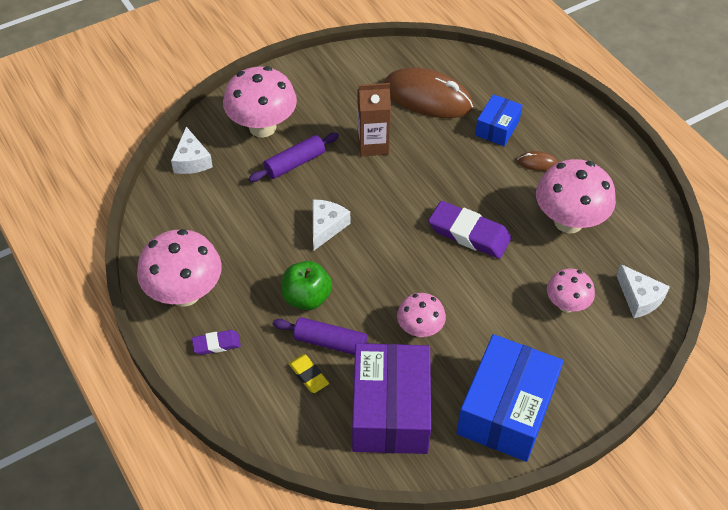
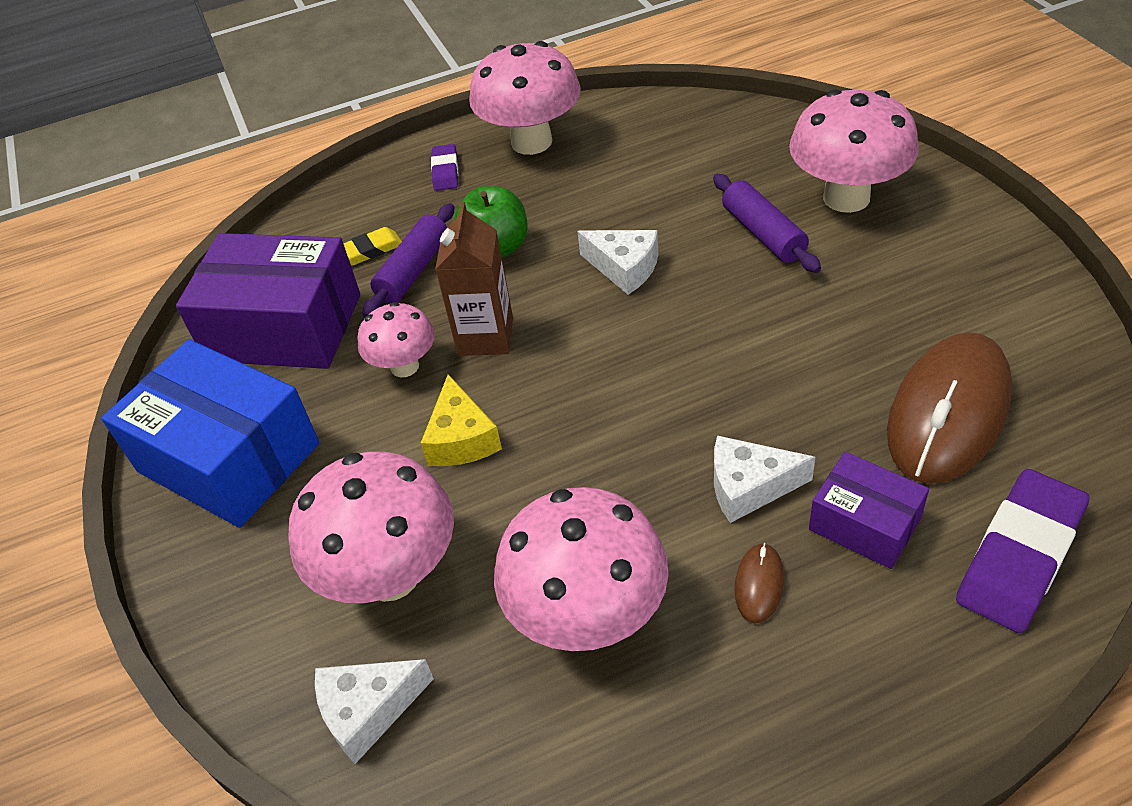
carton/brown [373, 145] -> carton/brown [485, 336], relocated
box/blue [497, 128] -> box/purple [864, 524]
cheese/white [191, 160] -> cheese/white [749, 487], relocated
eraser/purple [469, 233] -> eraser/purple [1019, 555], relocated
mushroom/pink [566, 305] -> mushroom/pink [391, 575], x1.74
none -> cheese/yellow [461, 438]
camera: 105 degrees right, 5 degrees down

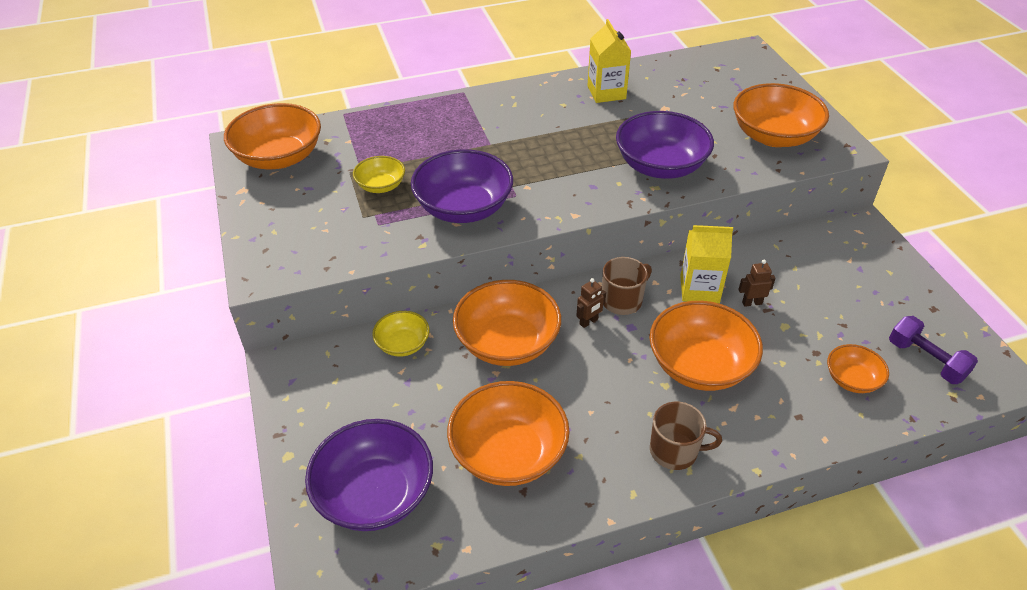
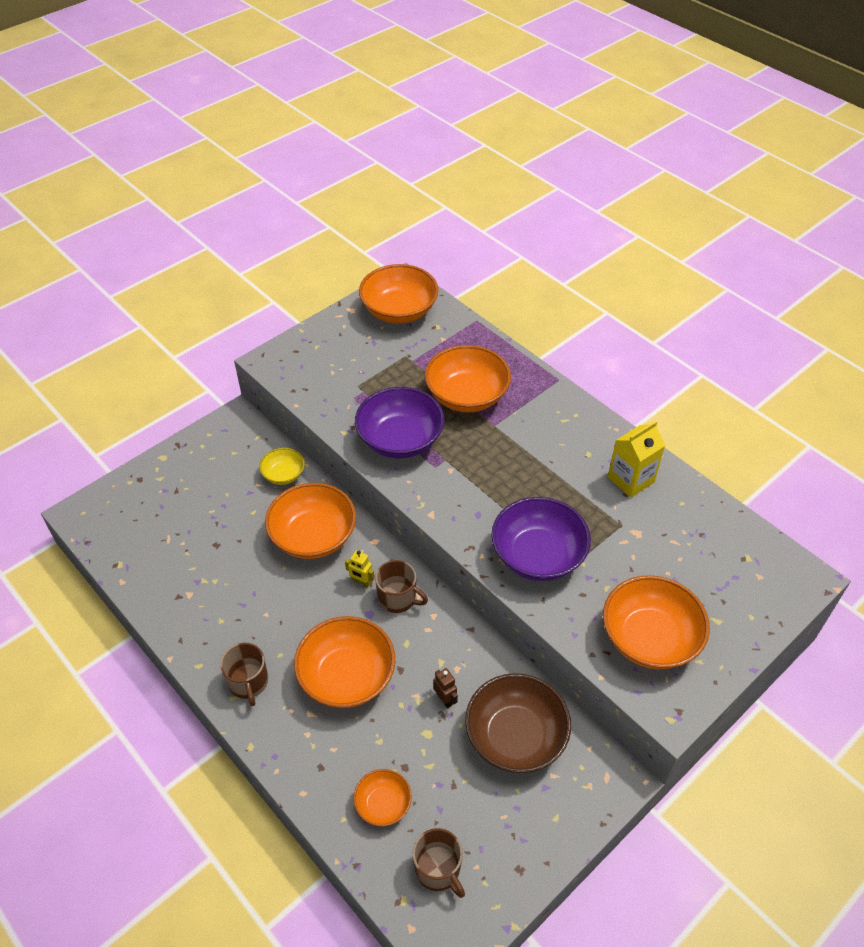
bowl/yellow [381, 186] -> none
carton/yellow [699, 289] -> none
robot/brown [589, 322] -> robot/yellow [361, 582]
dumbbell/purple [926, 360] -> mug/brown [438, 869]
bowl/orange [508, 453] -> bowl/orange [467, 396], relocated
bowl/purple [375, 494] -> none
none -> bowl/brown [515, 736]
camera: 65 degrees right, 5 degrees up

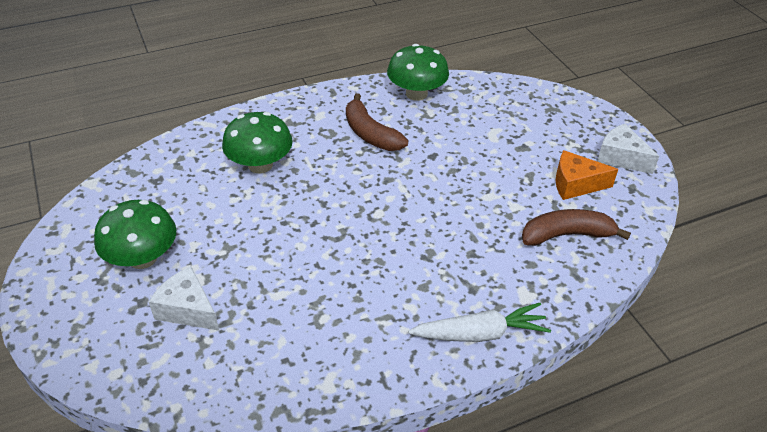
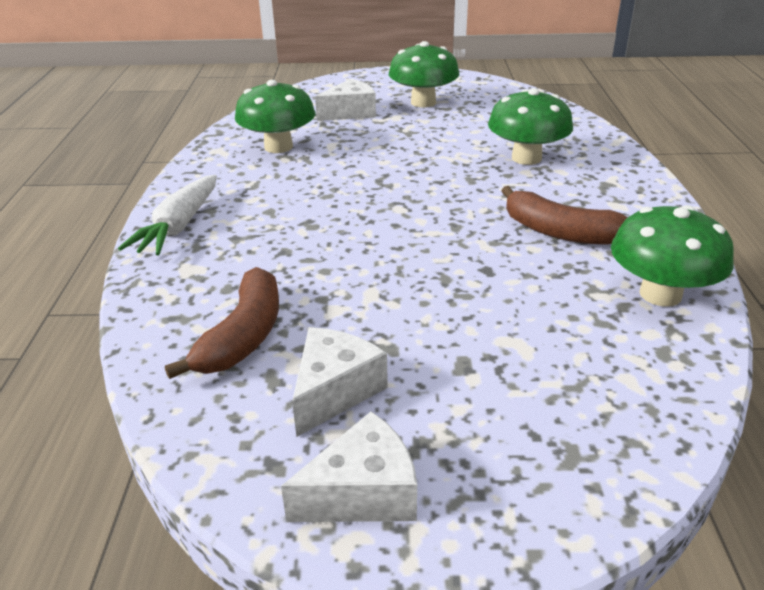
banana/brown [370, 134] -> banana/brown [560, 232], 135 degrees counterclockwise
cheese/orange [575, 184] -> cheese/white [334, 391]
none -> mushroom/green [278, 147]
camera: 115 degrees right, 10 degrees down

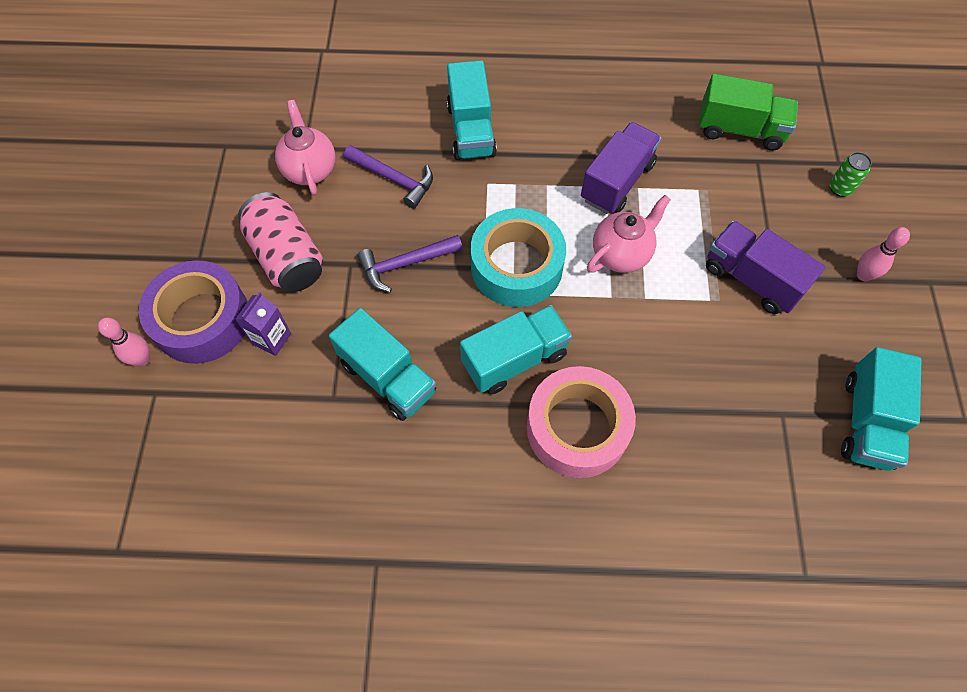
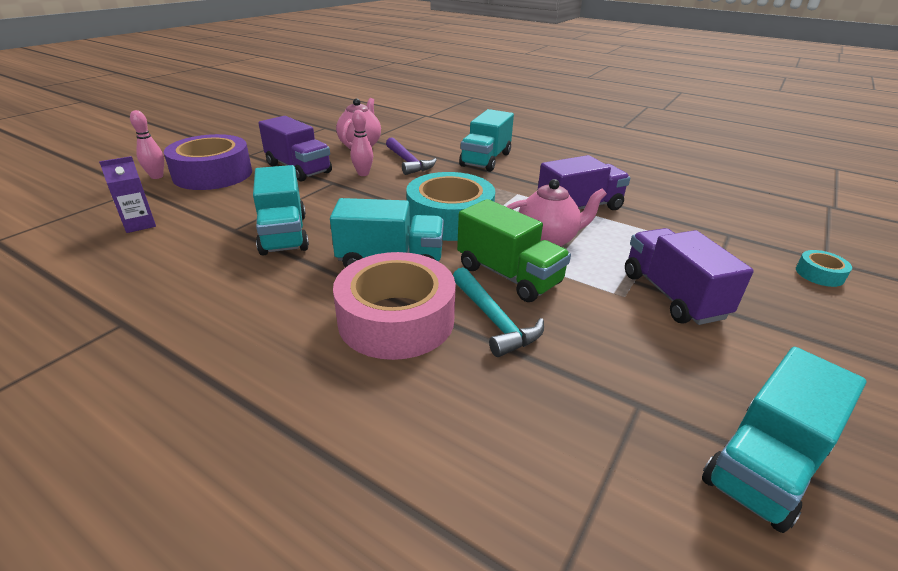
truck/green [740, 130] -> truck/green [508, 275], relocated
can/green [840, 188] -> tape/turquoise [819, 274]
can/pink [287, 257] -> truck/purple [298, 169]
bowling pin/pink [863, 275] -> bowling pin/pink [363, 174], relocated
hammer/purple [405, 264] -> none
carton/purple [272, 339] -> carton/purple [139, 224], relocated
none -> hammer/turquoise [494, 320]
camera: 30 degrees right, 30 degrees down

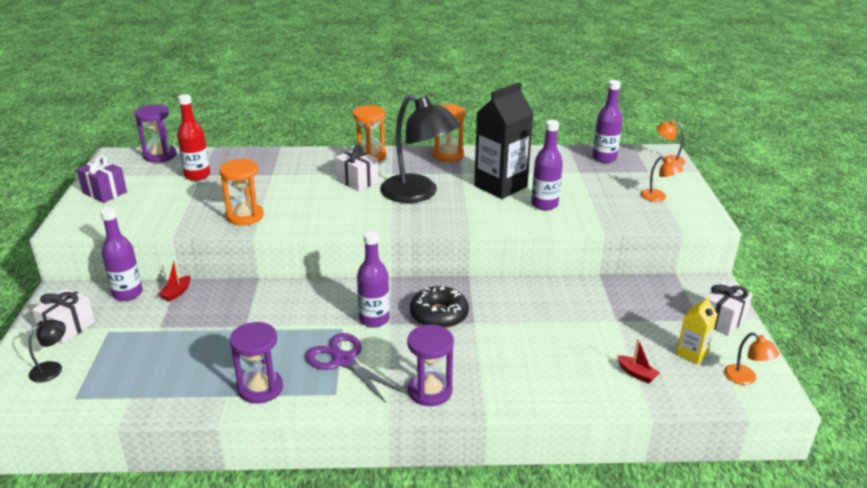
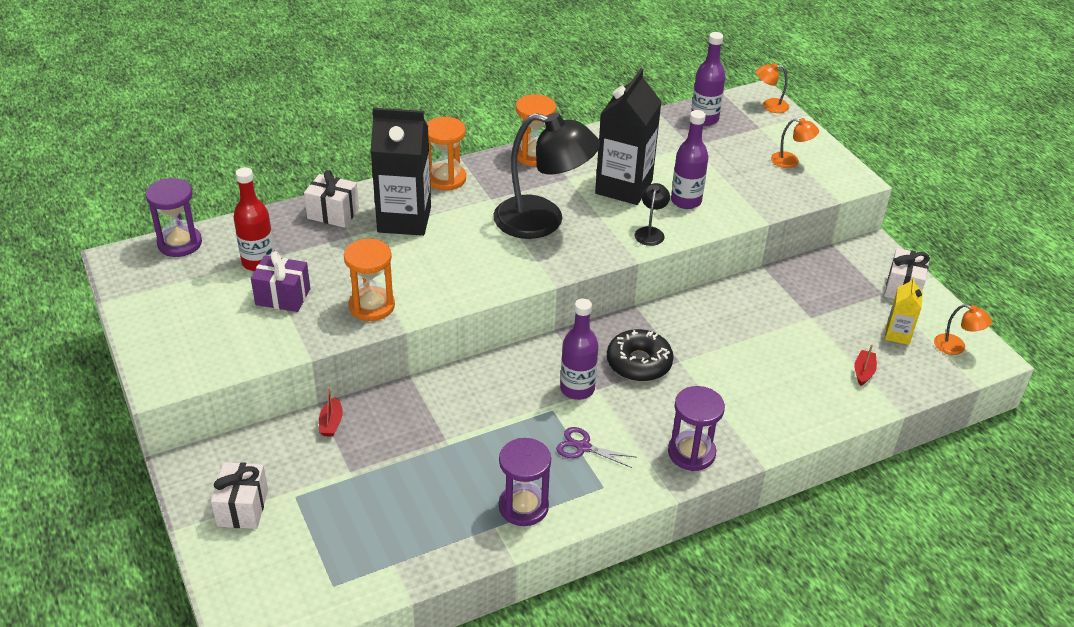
gift/white [357, 181] -> gift/white [333, 213], relocated
gift/purple [104, 192] -> gift/purple [283, 297], relocated
bottle/purple [127, 294] -> none
lamp/black [52, 368] -> lamp/black [650, 232], relocated
scissors/purple [344, 360] -> scissors/purple [583, 447], x0.62
boat/red [636, 374] -> boat/red [863, 372], 90 degrees counterclockwise
none -> carton/black [404, 220]
camera: 25 degrees left, 10 degrees up

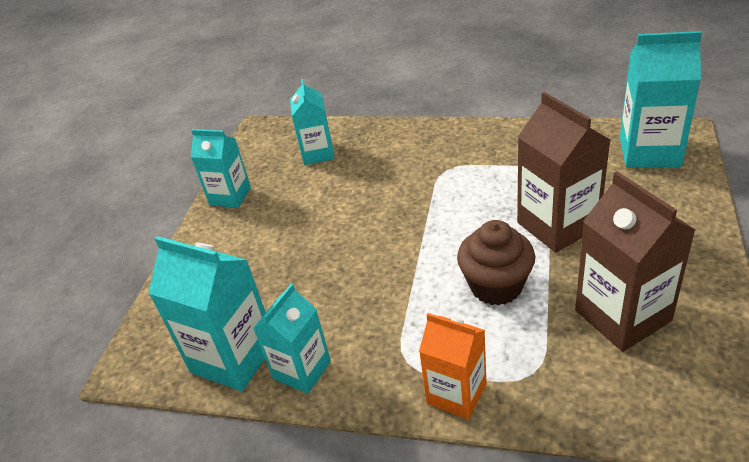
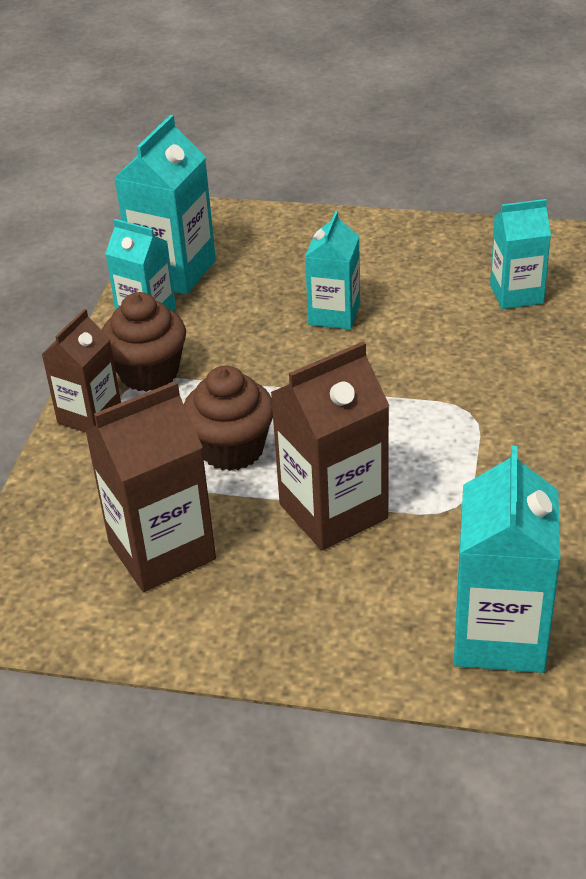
carton/turquoise [230, 196] -> carton/turquoise [334, 314], relocated
carton/orange [456, 393] -> carton/brown [89, 415]
none -> cupcake/brown [149, 373]
camera: 85 degrees right, 0 degrees up

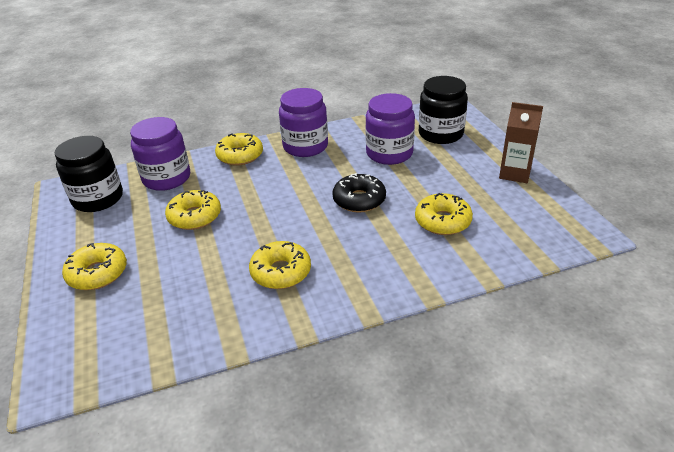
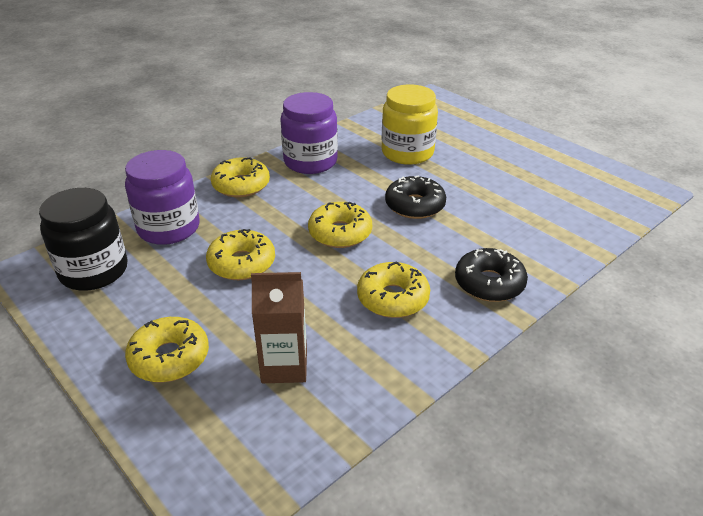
jar/black [440, 134] -> none
jar/purple [389, 153] -> jar/yellow [407, 153]
carton/brown [515, 173] -> carton/brown [284, 366], relocated
donut/yellow [442, 221] -> donut/yellow [340, 233], relocated
none -> donut/black [489, 283]
camera: 25 degrees left, 0 degrees up

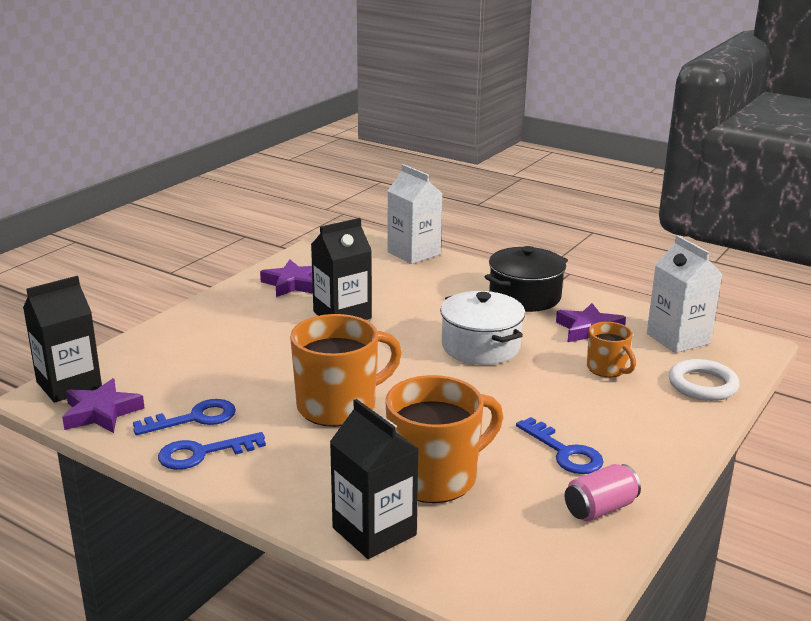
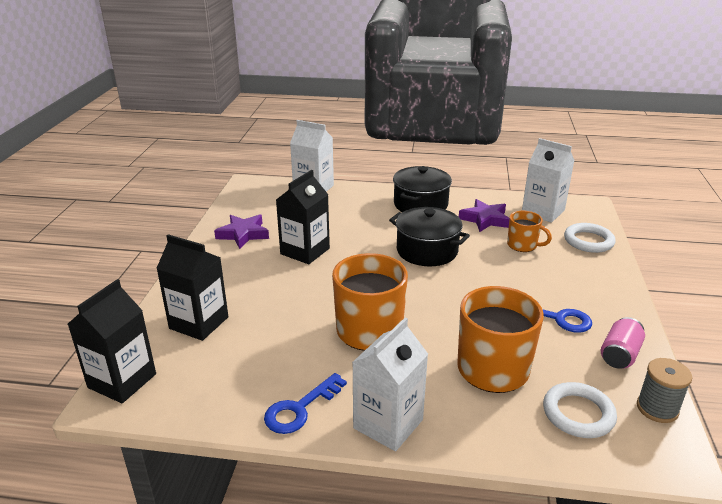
pot/white [481, 346] -> pot/black [427, 251]
star/purple [101, 412] -> none
key/blue [194, 418] -> none
carton/black [374, 531] -> carton/black [199, 323], relocated
none -> carton/white [388, 424]
none -> spool/grey [657, 408]
none -> ring/white [578, 414]
camera: 25 degrees left, 5 degrees up

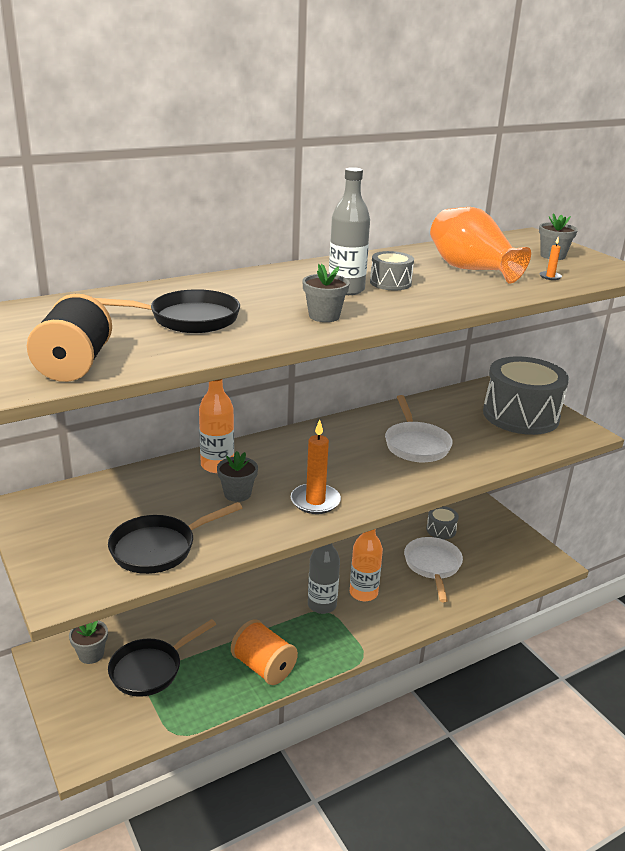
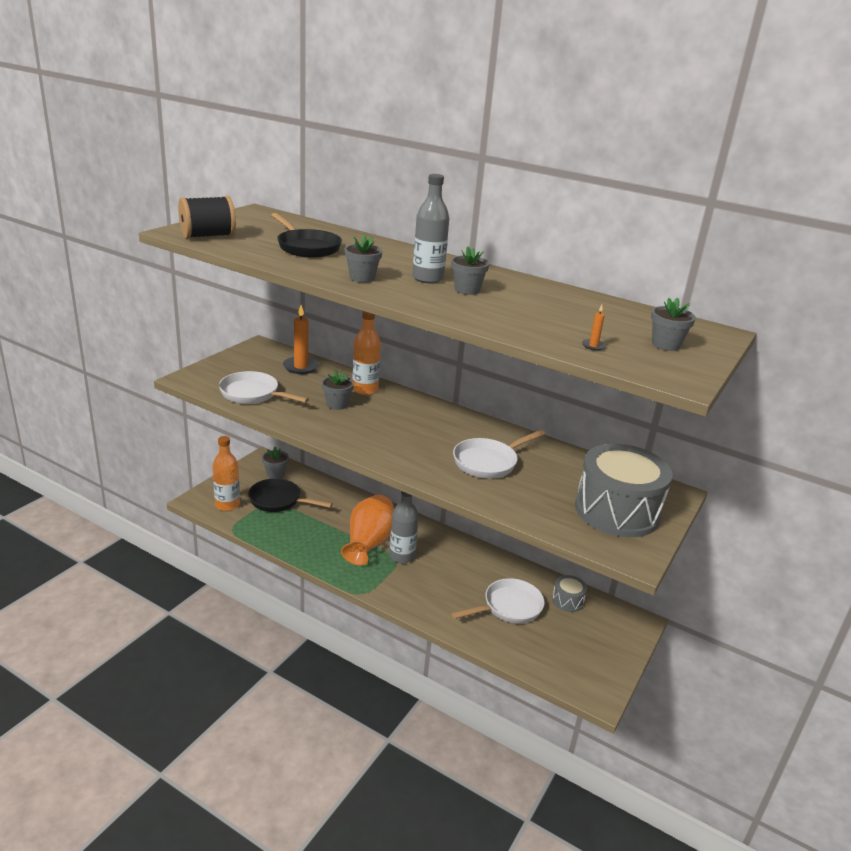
vase/orange [471, 269] -> vase/orange [368, 543], relocated
drum/grey [390, 283] -> flower pot/grey [467, 290]
candle/orange [315, 501] -> candle/orange [301, 367], relocated
pan/black [159, 548] -> pan/white [253, 394]
bottle/orange [363, 593] -> bottle/orange [227, 505], relocated
spool/orange [263, 667] -> none
camera: 60 degrees right, 0 degrees up

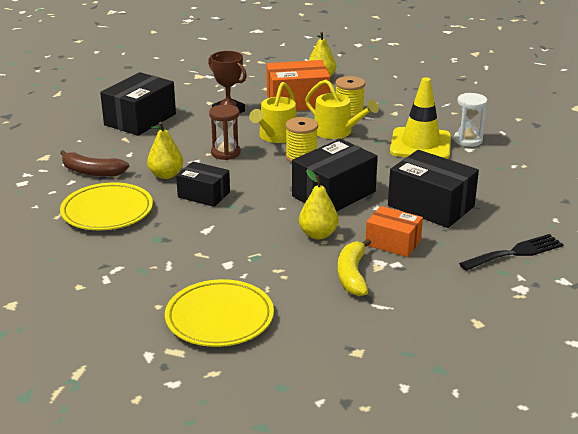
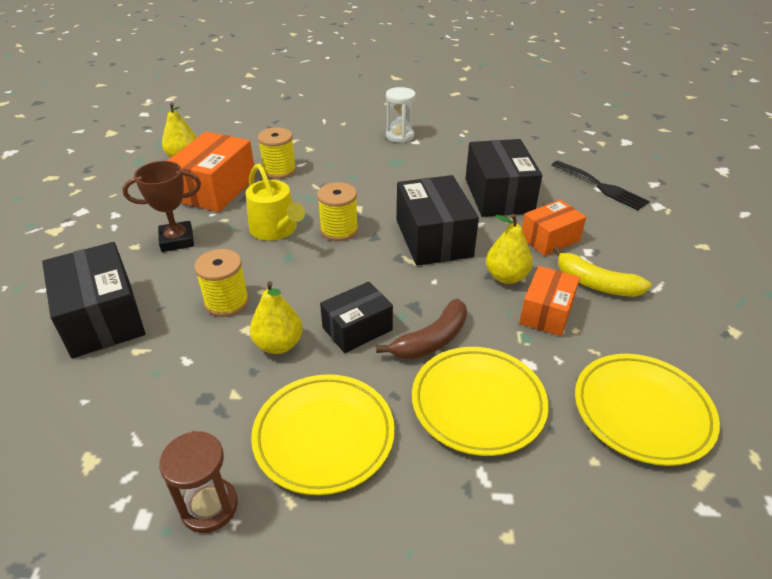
traffic cone/yellow [420, 144] -> none
watering can/yellow [337, 132] -> none
hourglass/brown [225, 153] -> hourglass/brown [209, 507], relocated
banana/brown [92, 172] -> banana/brown [432, 340], relocated
box/black [431, 206] -> box/black [498, 195], 75 degrees counterclockwise
fork/black [515, 253] -> fork/black [601, 187], 135 degrees clockwise
none -> spool/yellow [227, 302]
none -> box/orange [546, 312]
none -> plate/yellow [478, 403]
camera: 60 degrees left, 10 degrees up

